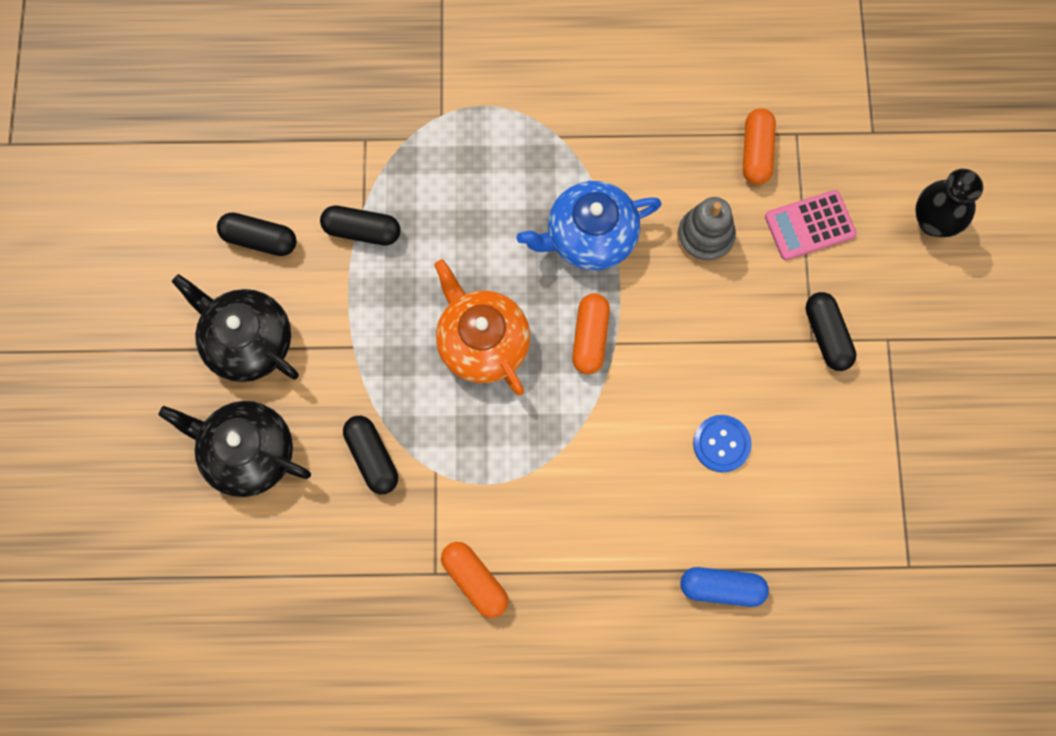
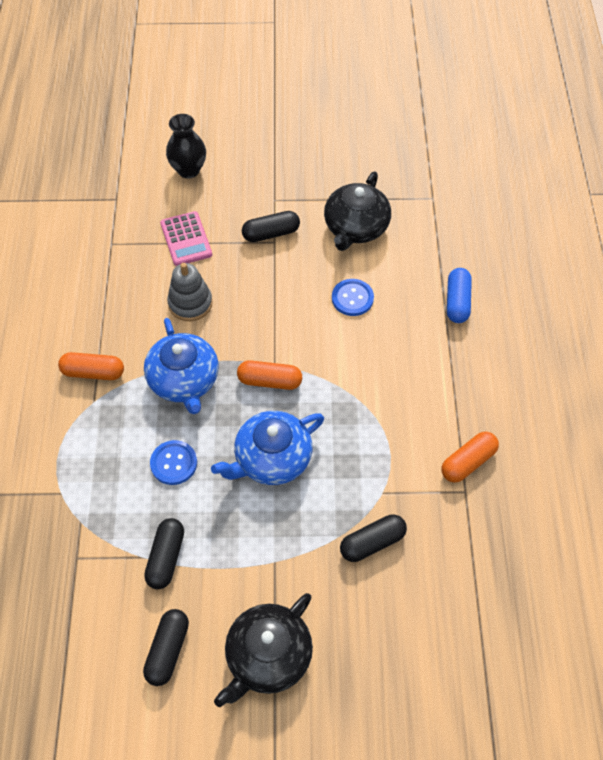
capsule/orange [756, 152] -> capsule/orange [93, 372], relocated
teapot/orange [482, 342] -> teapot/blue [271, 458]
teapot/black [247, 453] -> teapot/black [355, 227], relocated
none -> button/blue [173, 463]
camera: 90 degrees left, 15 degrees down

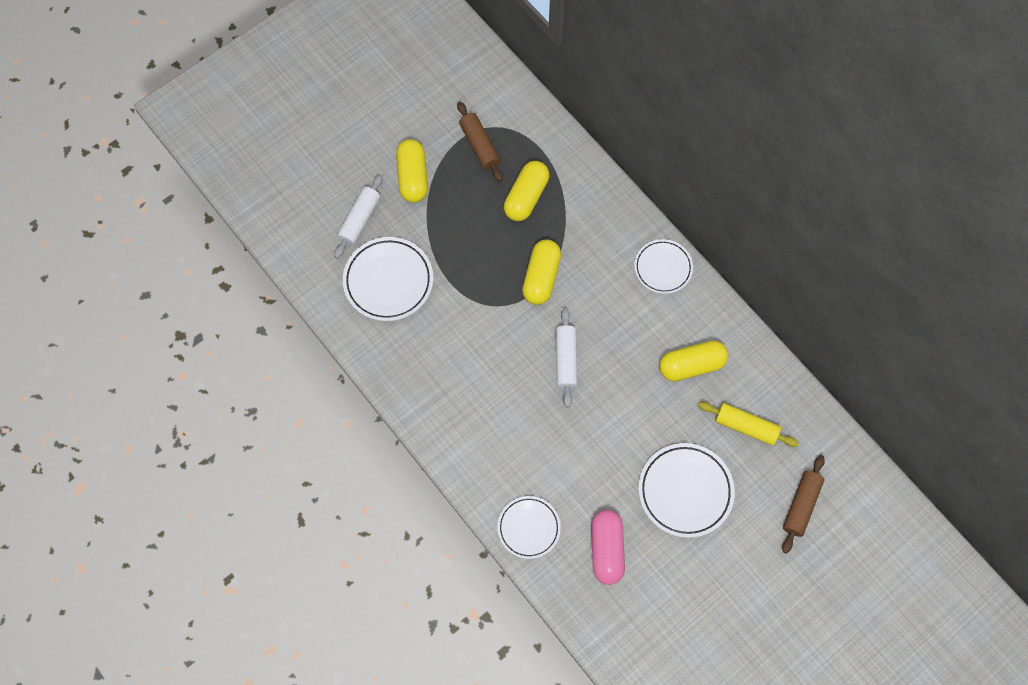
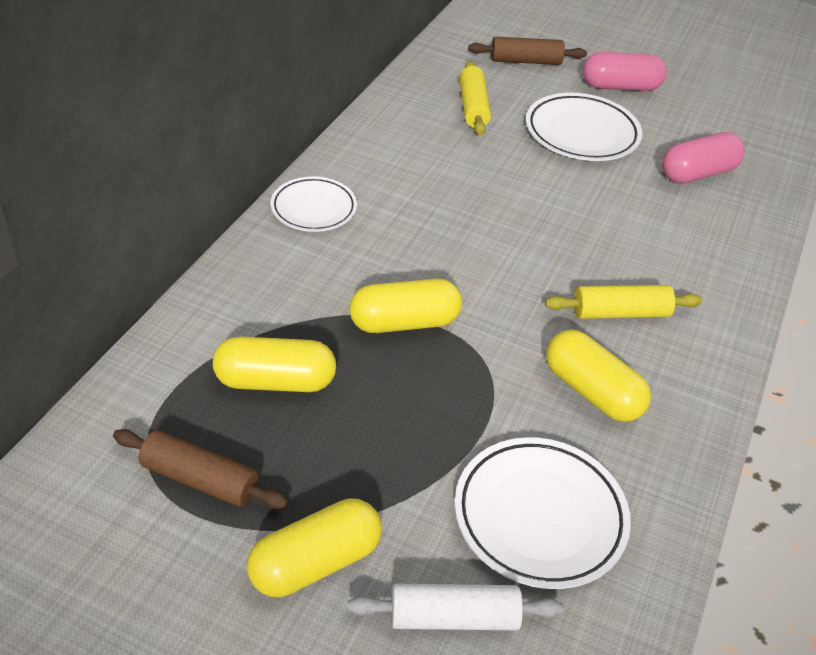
rolling pin/brown [480, 145] -> rolling pin/brown [200, 479], 75 degrees clockwise
rolling pin/white [566, 360] -> none
capsule/yellow [691, 365] -> capsule/yellow [592, 391], relocated
plate/white [528, 528] -> none
none -> capsule/pink [620, 87]
none -> rolling pin/yellow [620, 313]
camera: 120 degrees left, 25 degrees down

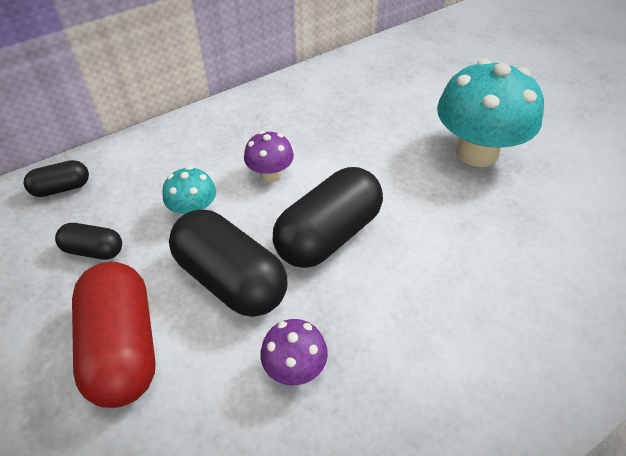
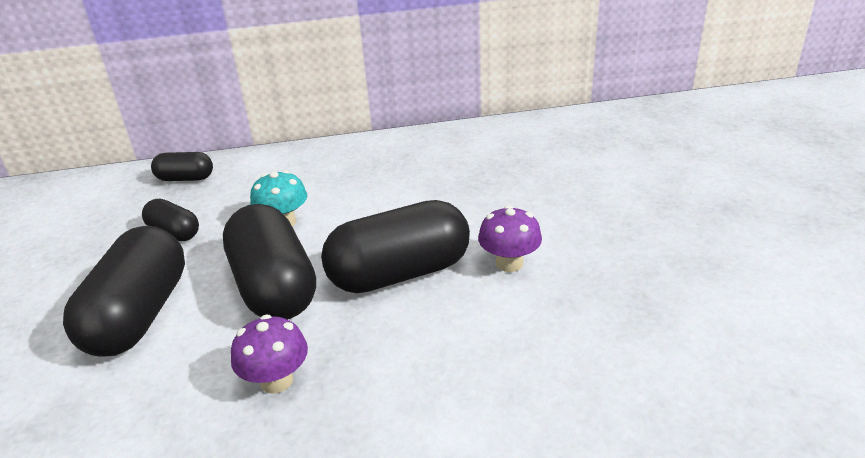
mushroom/turquoise [476, 152] -> none
mushroom/purple [270, 174] -> mushroom/purple [509, 263], relocated
capsule/red [123, 347] -> capsule/black [139, 315]
camera: 25 degrees right, 15 degrees down

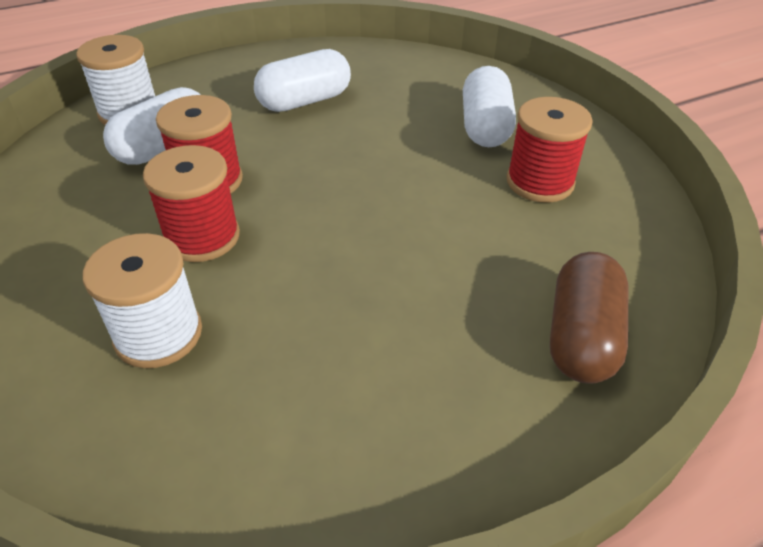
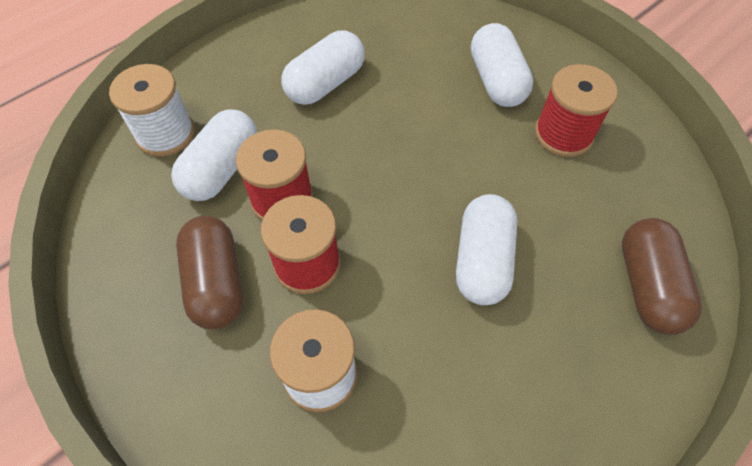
none -> capsule/white [482, 260]
none -> capsule/brown [216, 282]
camera: 15 degrees left, 15 degrees up

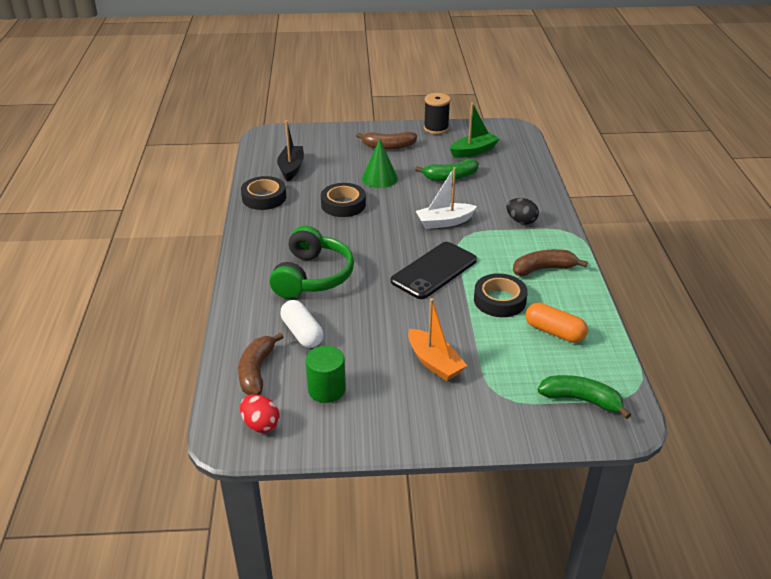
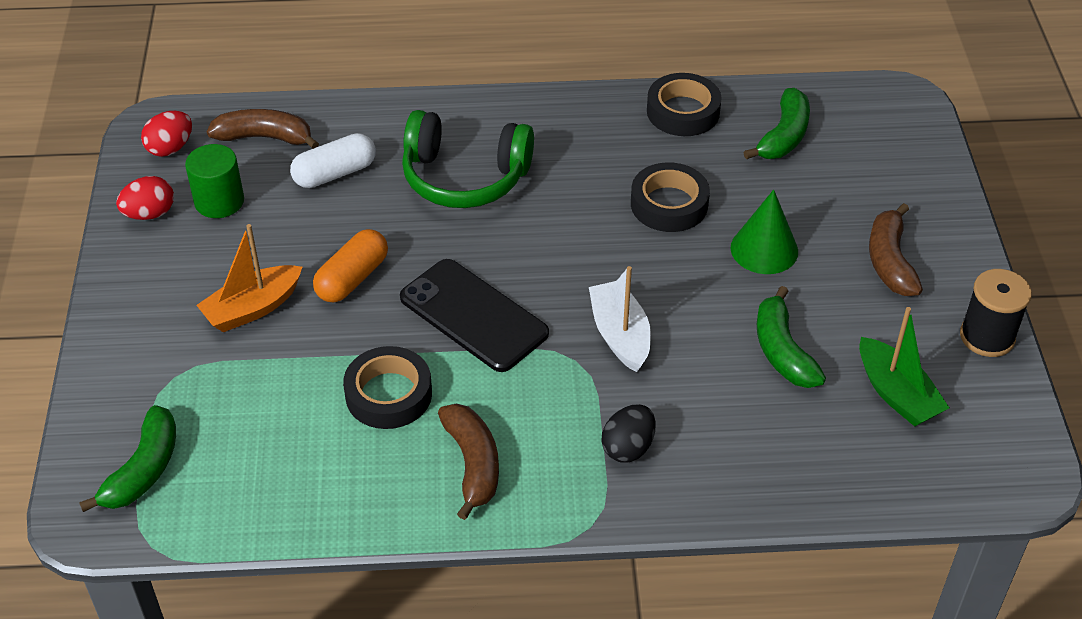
boat/black [291, 168] -> banana/green [783, 136]
capsule/orange [554, 332] -> capsule/orange [352, 278], relocated
none -> egg/red [149, 214]
camera: 90 degrees right, 10 degrees up

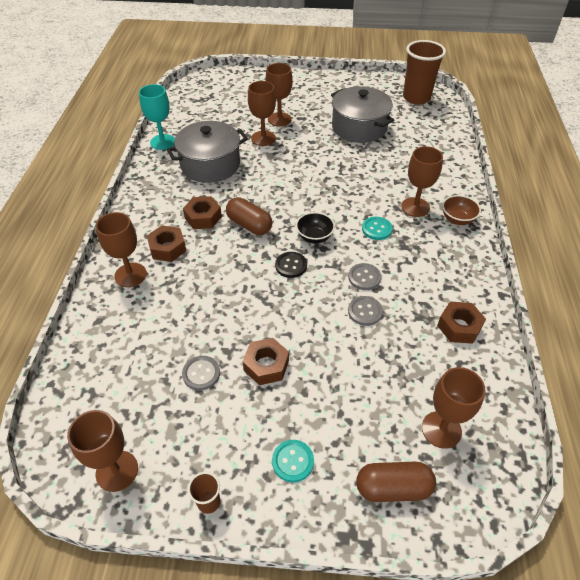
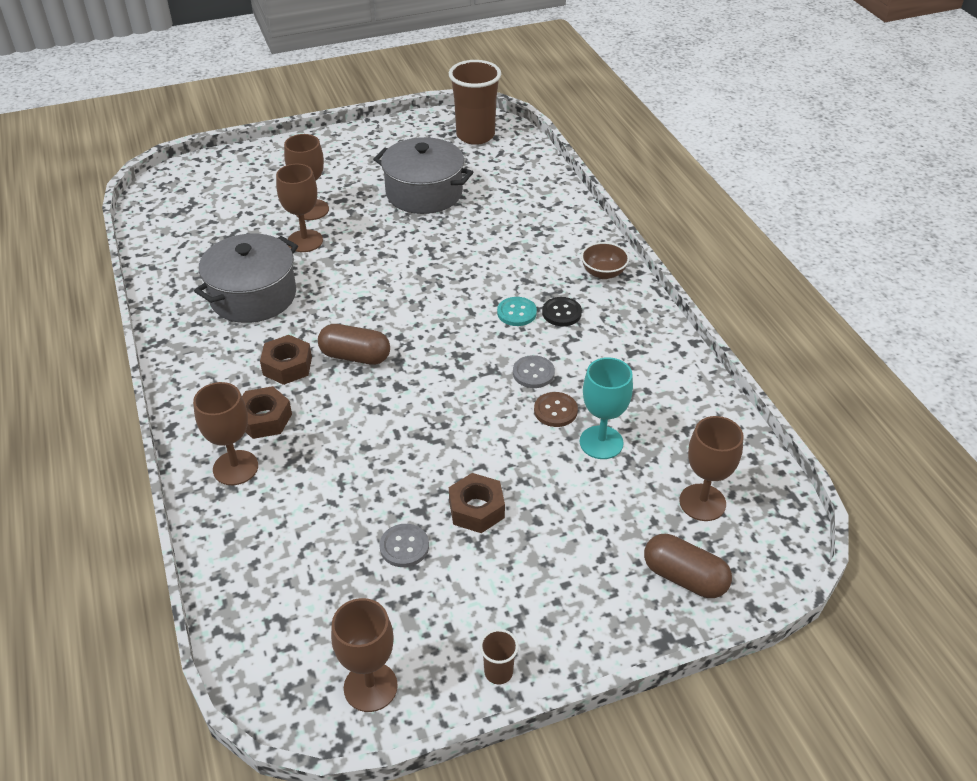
goblet/turquoise [162, 142] -> goblet/turquoise [601, 442], relocated
goblet/brown [415, 207] -> none
bowl/black [314, 237] -> none
button/black [291, 265] -> button/black [561, 313], relocated
button/grey [365, 311] -> button/brown [555, 411]
nut/brown [459, 327] -> none
button/turquoise [293, 461] -> none
capsule/brown [393, 488] -> capsule/brown [684, 577], 60 degrees clockwise
camera: 25 degrees left, 5 degrees down

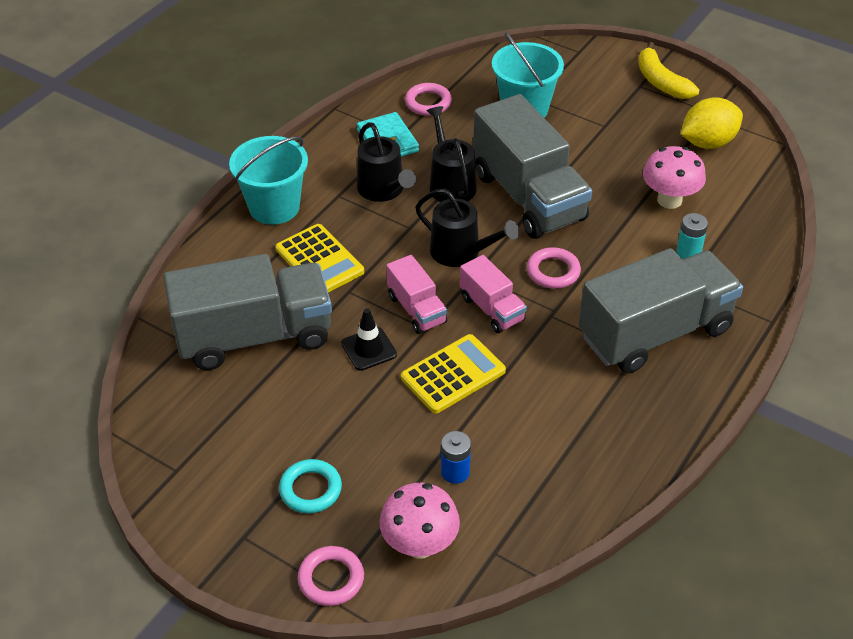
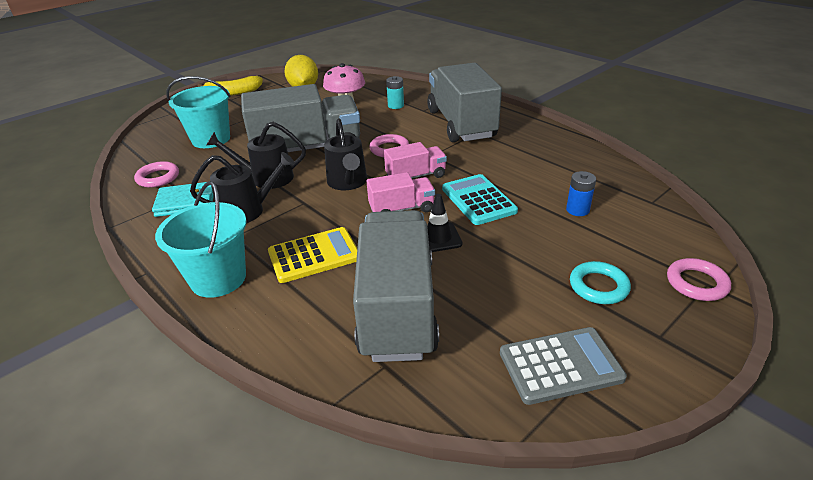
watering can/black [460, 252] -> watering can/black [348, 182], 120 degrees clockwise
calculator/yellow [453, 374] -> calculator/turquoise [478, 200]
mushroom/pink [420, 545] -> none
none -> calculator/grey [560, 366]
camera: 75 degrees left, 10 degrees down

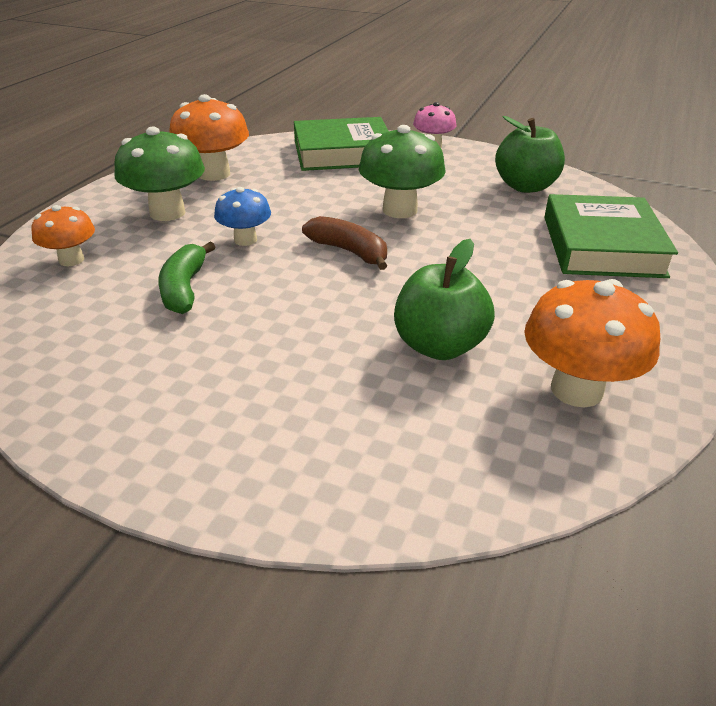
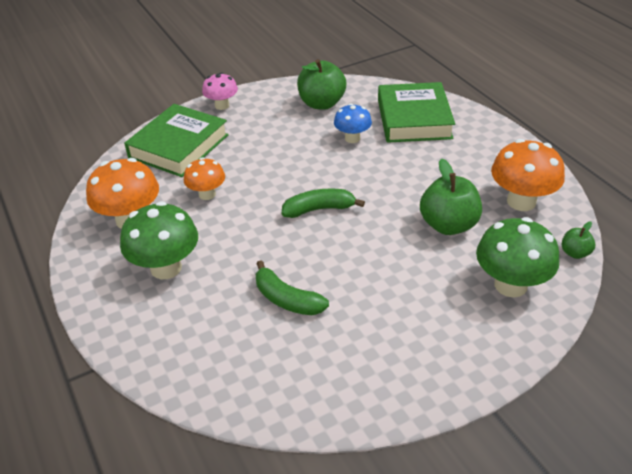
mushroom/green [400, 210] -> mushroom/green [510, 285], relocated
mushroom/blue [245, 240] -> mushroom/blue [352, 138], relocated
book/green [602, 246] -> book/green [414, 119], 45 degrees clockwise
mushroom/orange [71, 260] -> mushroom/orange [207, 194], relocated
banana/brown [349, 252] -> banana/green [319, 209]
none -> apple/green [575, 253]
camera: 50 degrees left, 5 degrees up

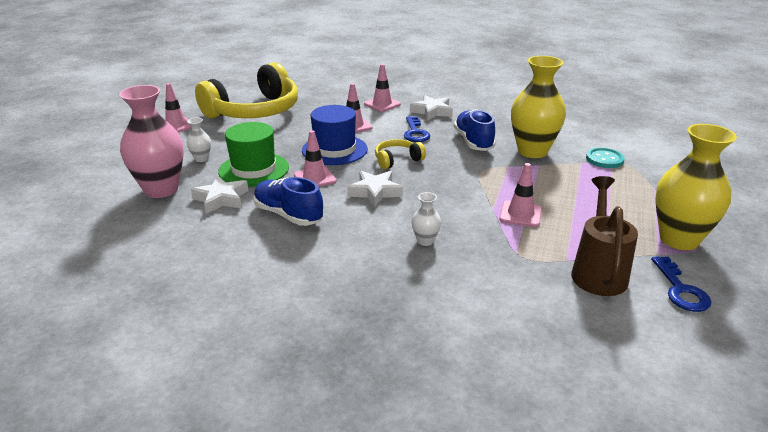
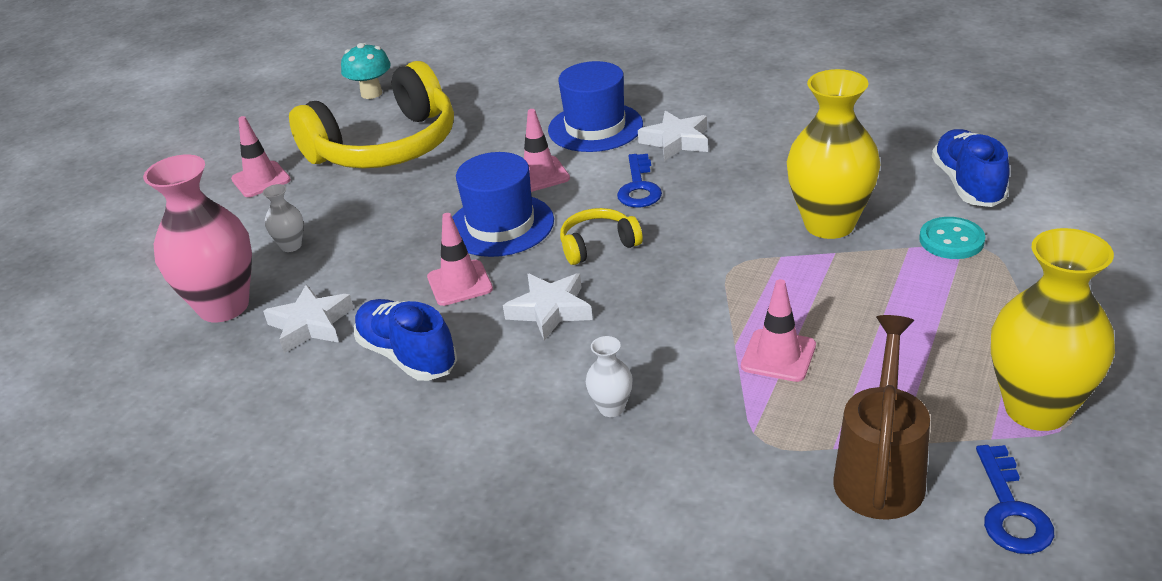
traffic cone/pink [382, 104] -> hat/blue [595, 127]
shoe/blue [473, 142] -> shoe/blue [967, 184], relocated
hat/green [254, 169] -> none
none -> mushroom/turquoise [371, 93]
camera: 10 degrees right, 5 degrees up

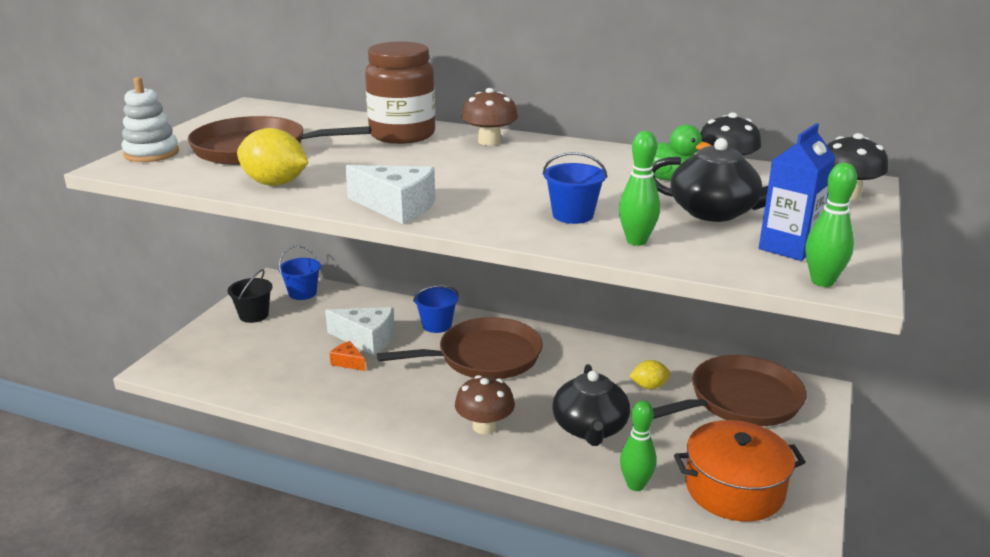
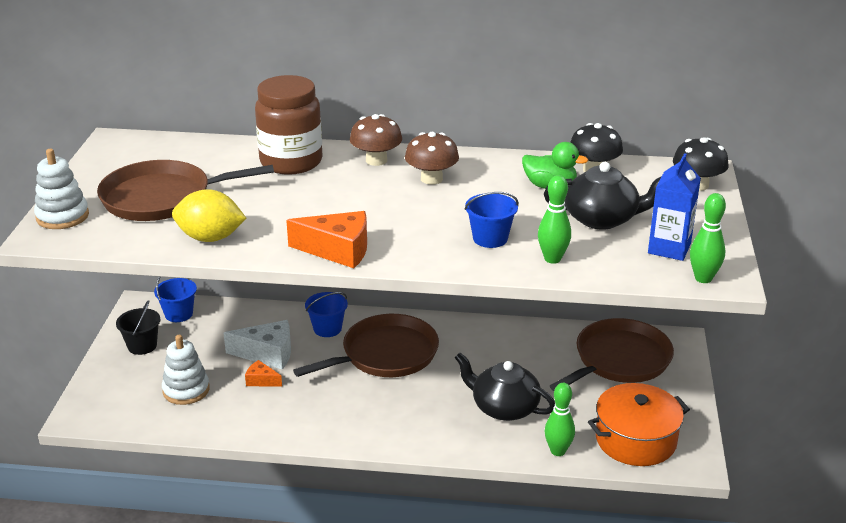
cheese/white [397, 207] -> cheese/orange [338, 250]
lemon/yellow [649, 386] -> none
teapot/black [590, 428] -> teapot/black [504, 407], 135 degrees clockwise
mushroom/brown [484, 426] -> mushroom/brown [431, 179], relocated
none -> stacking toy/white [186, 390]
camera: 15 degrees left, 5 degrees up

